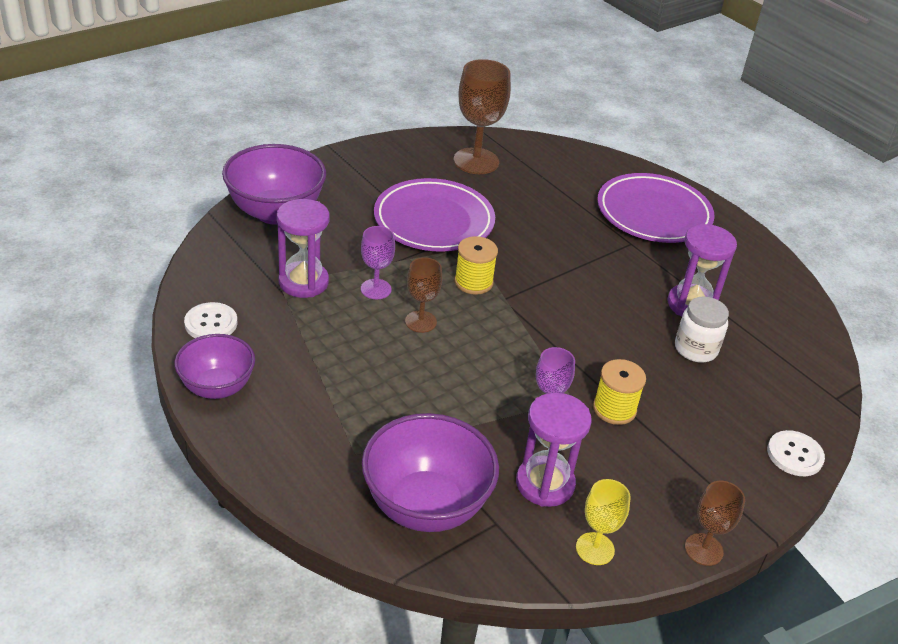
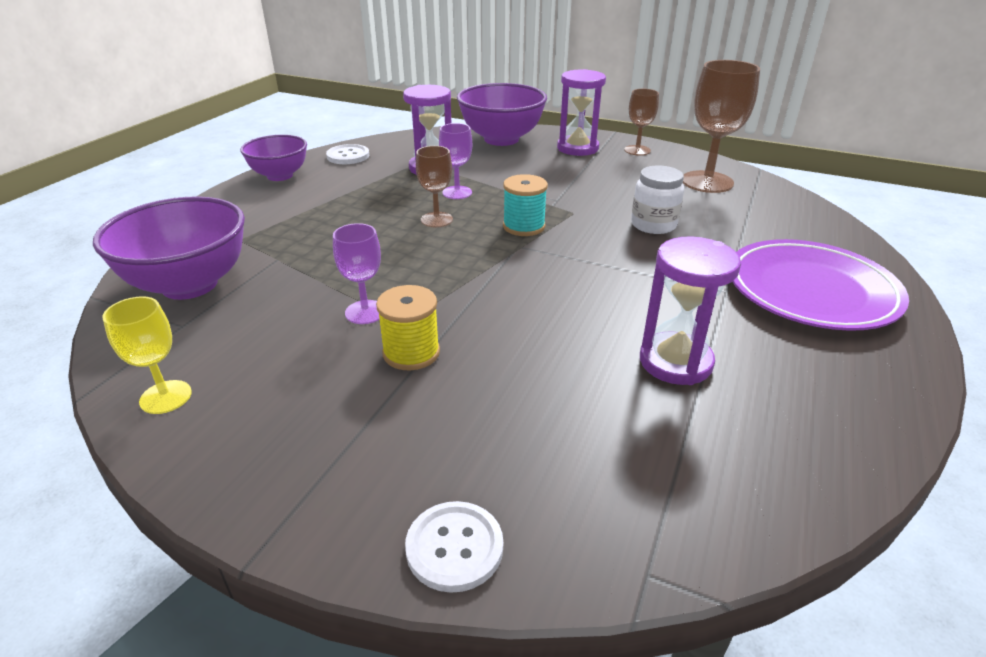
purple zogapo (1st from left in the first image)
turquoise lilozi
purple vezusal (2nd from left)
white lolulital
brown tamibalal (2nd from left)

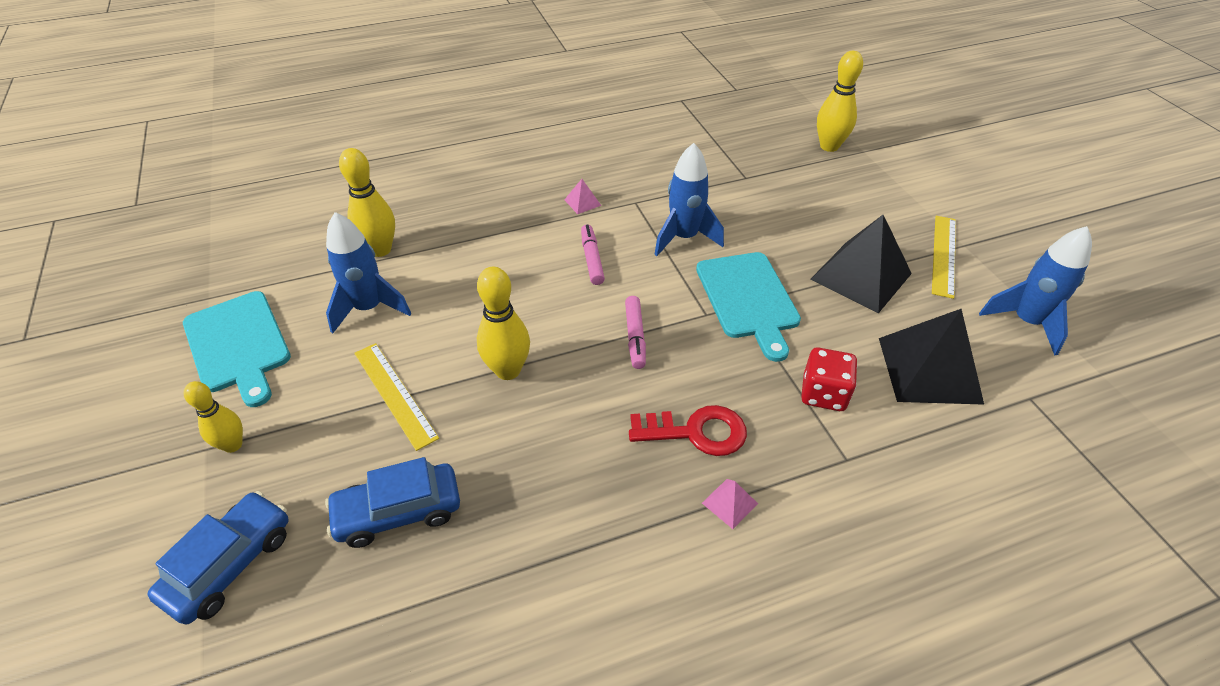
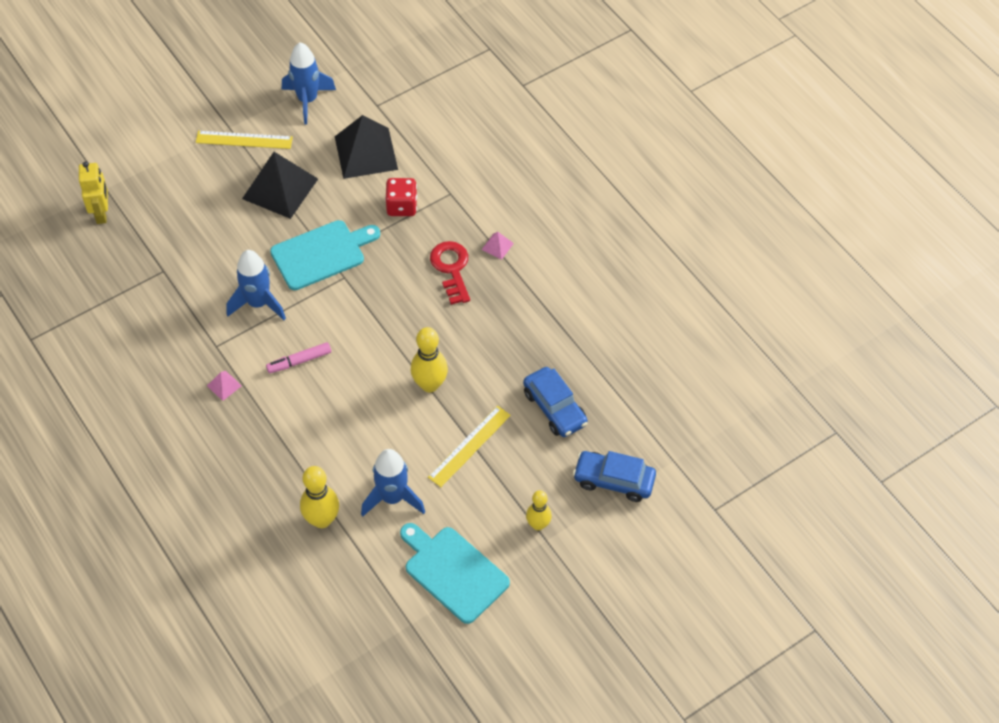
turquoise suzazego (2nd from left)
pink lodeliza (2nd from left in the first image)
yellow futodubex

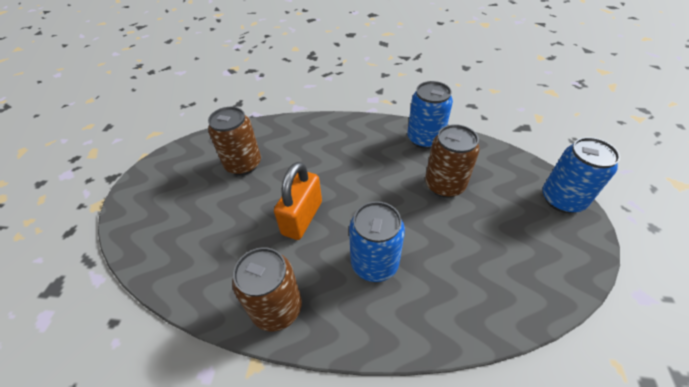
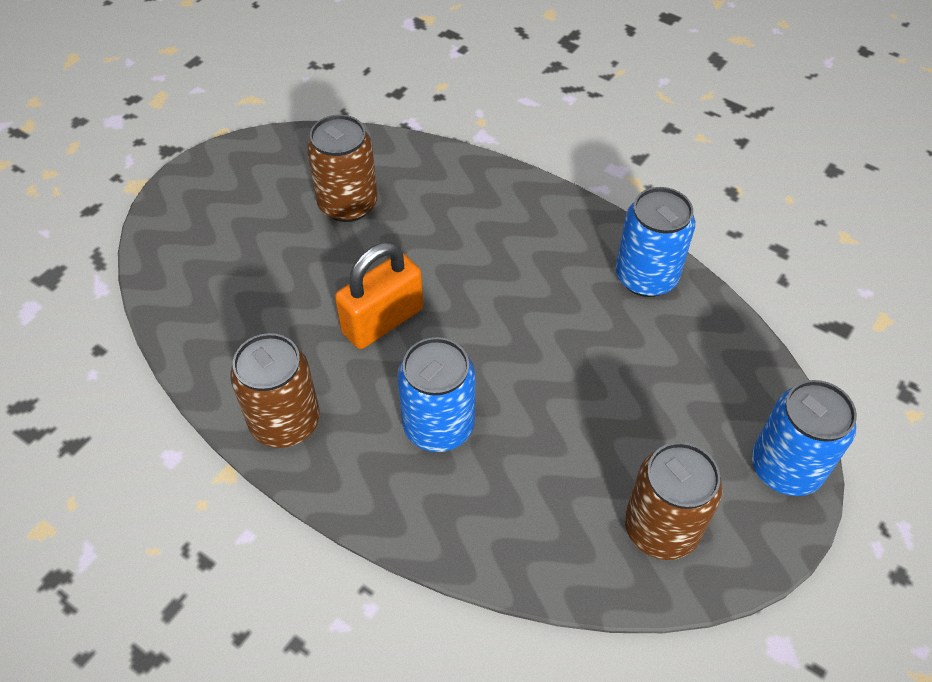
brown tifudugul (3rd from left)

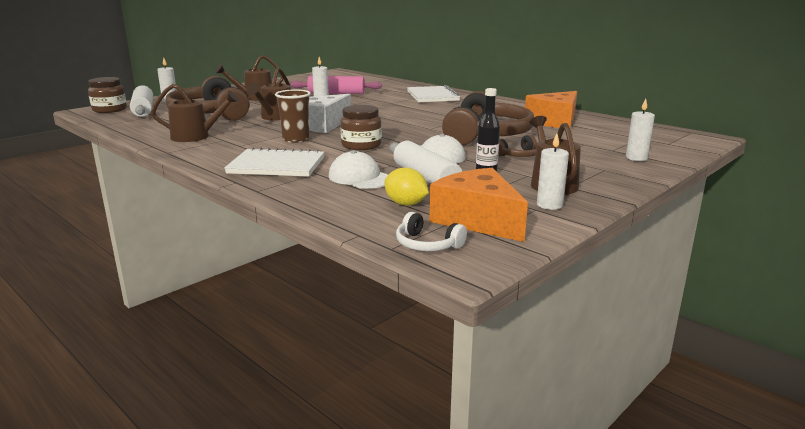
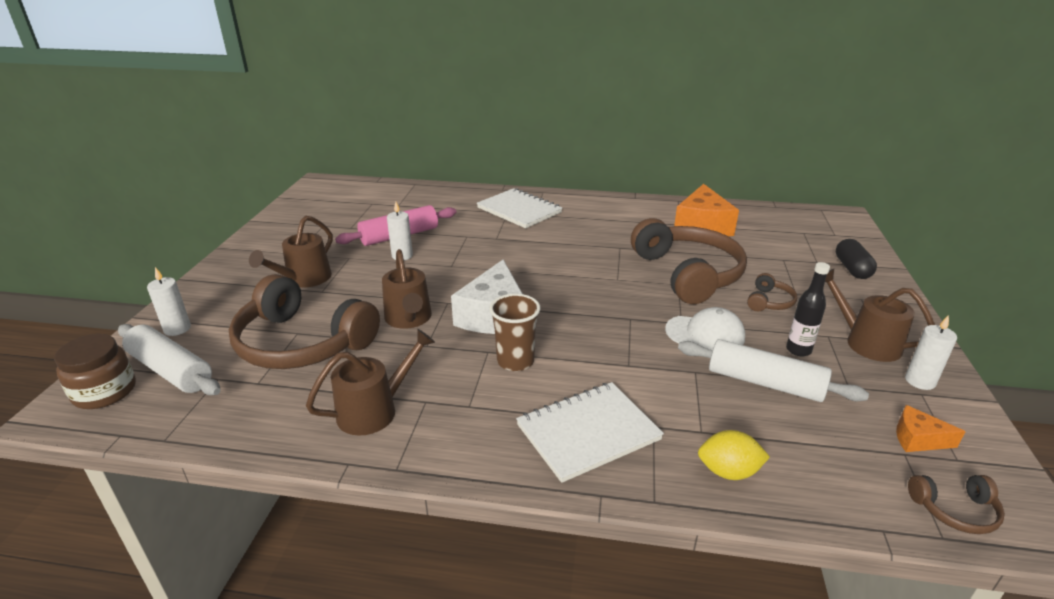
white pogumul (1st from left in the first image)
brown lolulital (2nd from left in the first image)
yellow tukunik
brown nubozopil (4th from left)
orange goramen (2nd from left)
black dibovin

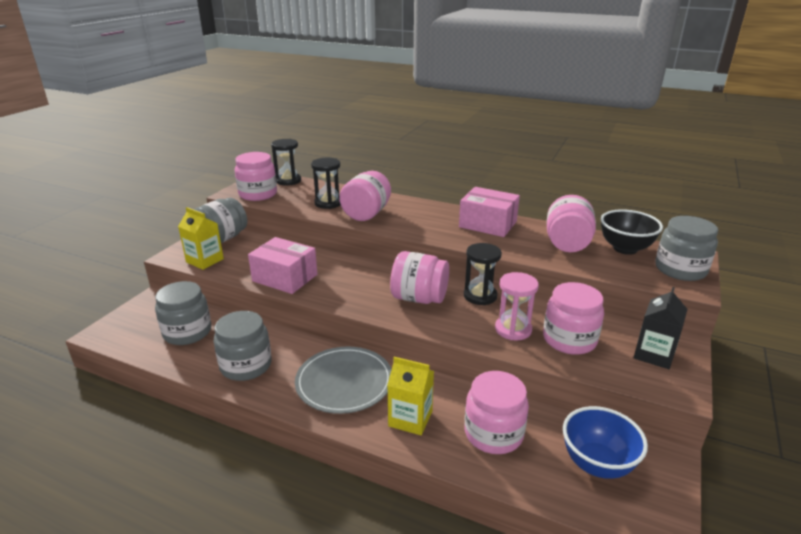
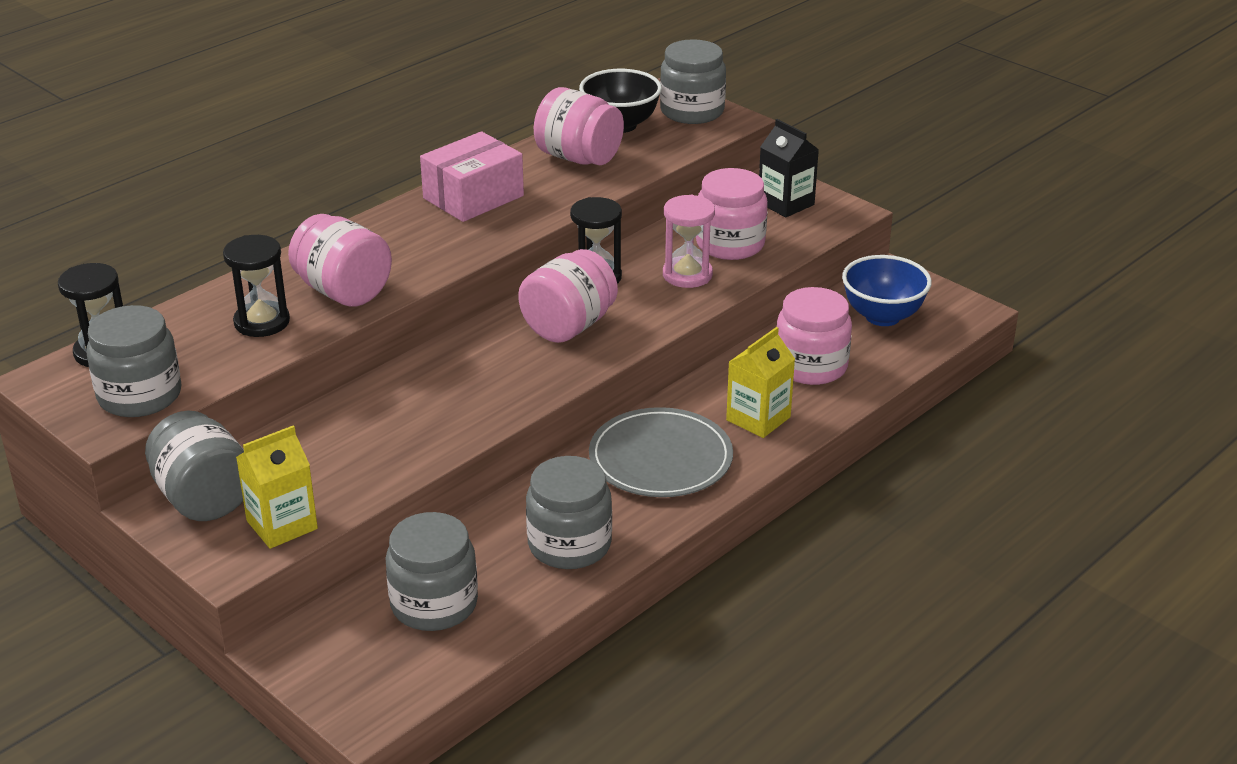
grey lolulital (1st from left)
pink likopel (1st from left in the first image)

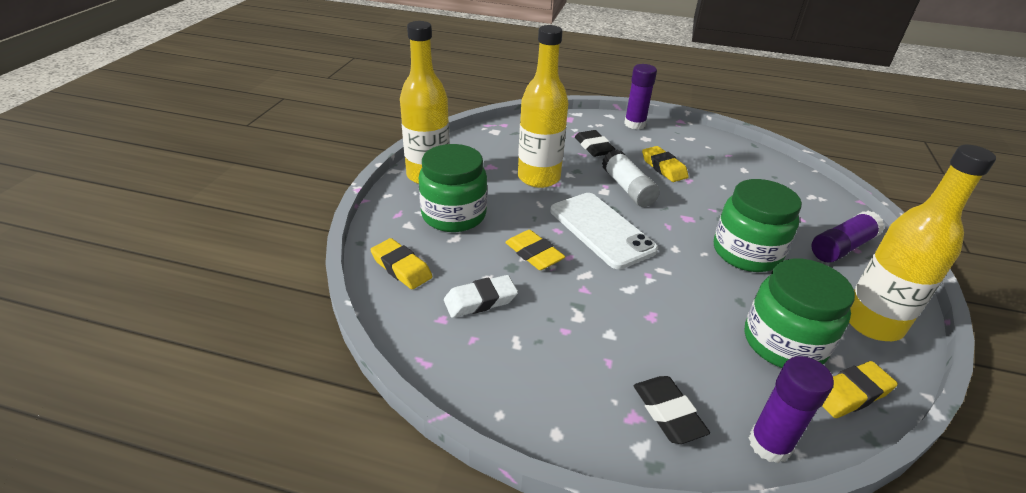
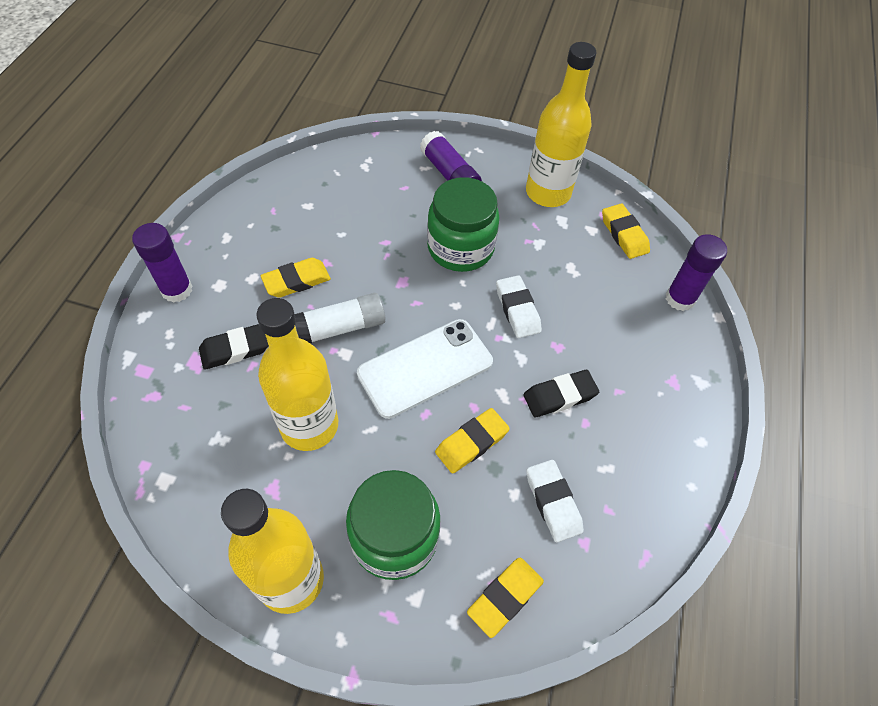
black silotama (2nd from left)
green lolulital (3rd from left in the first image)
white silotama (1st from left)

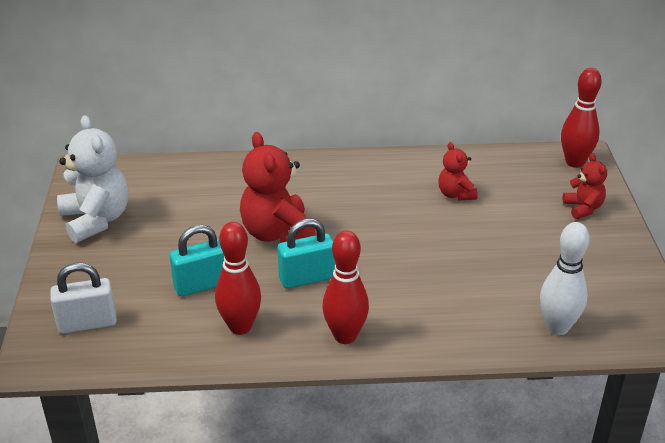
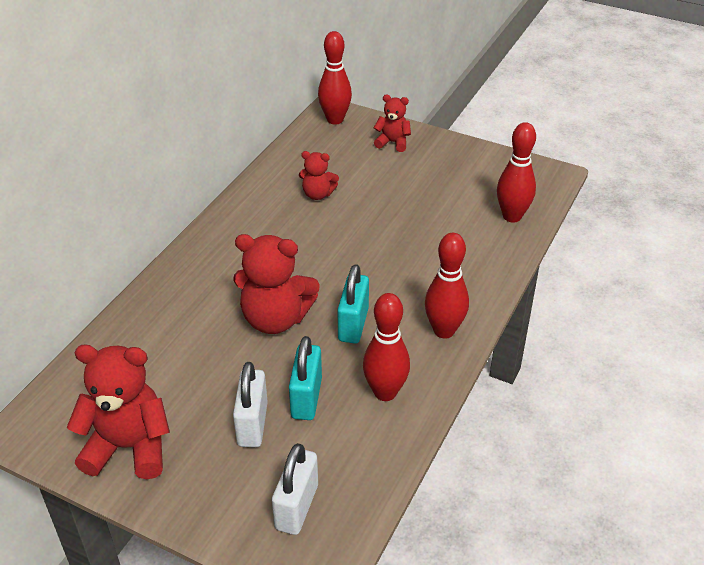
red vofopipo (1st from left)
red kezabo (4th from left)
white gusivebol (1st from left)

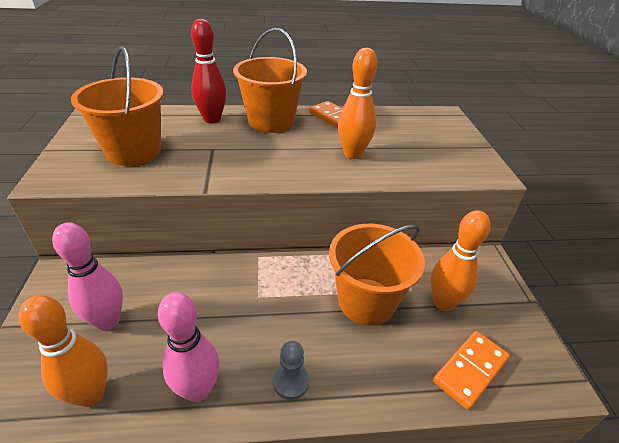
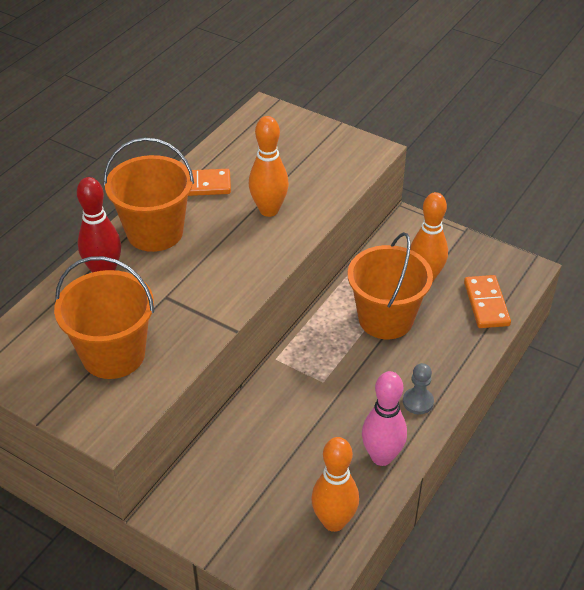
pink kezabo (1st from left in the first image)

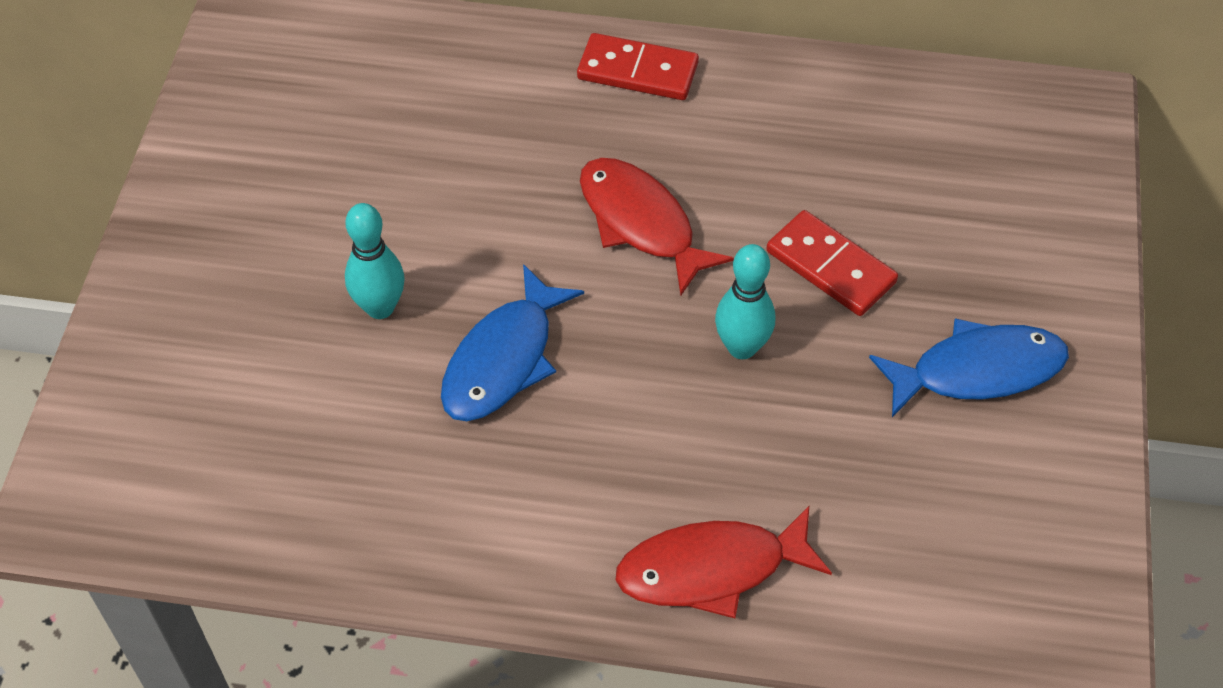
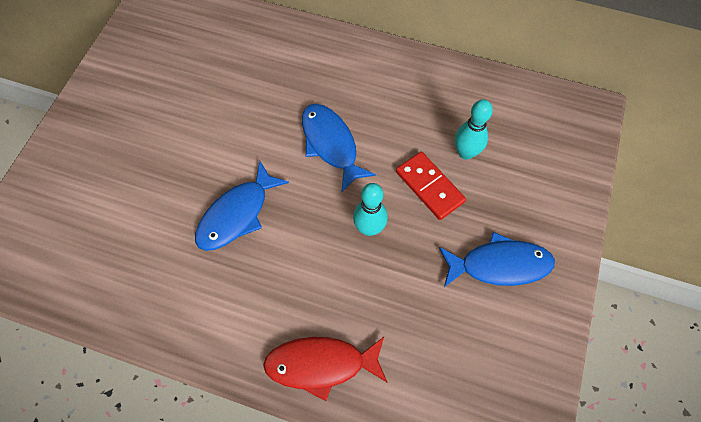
turquoise kezabo (2nd from left)
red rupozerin (1st from left in the first image)
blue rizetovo (2nd from left)

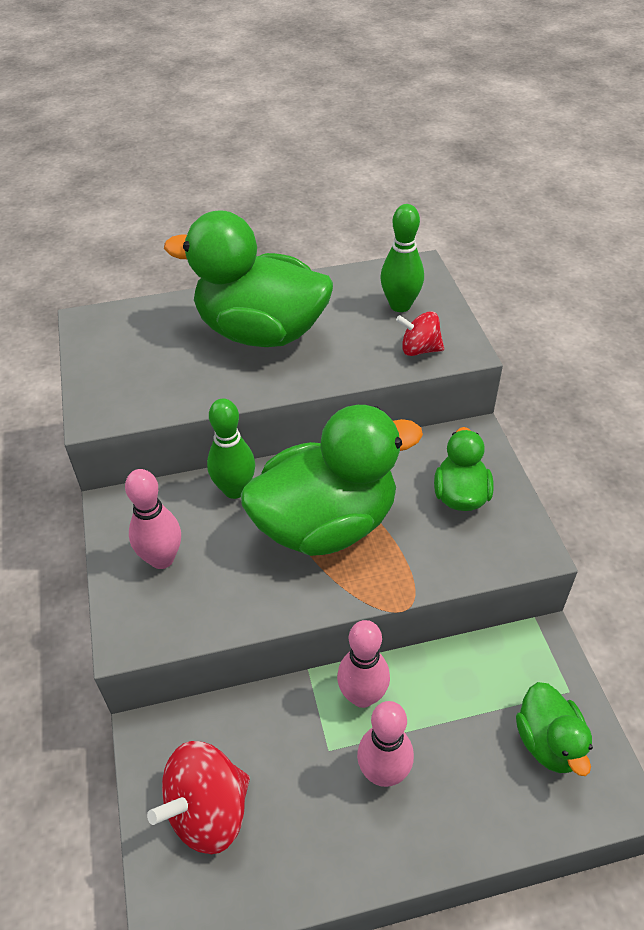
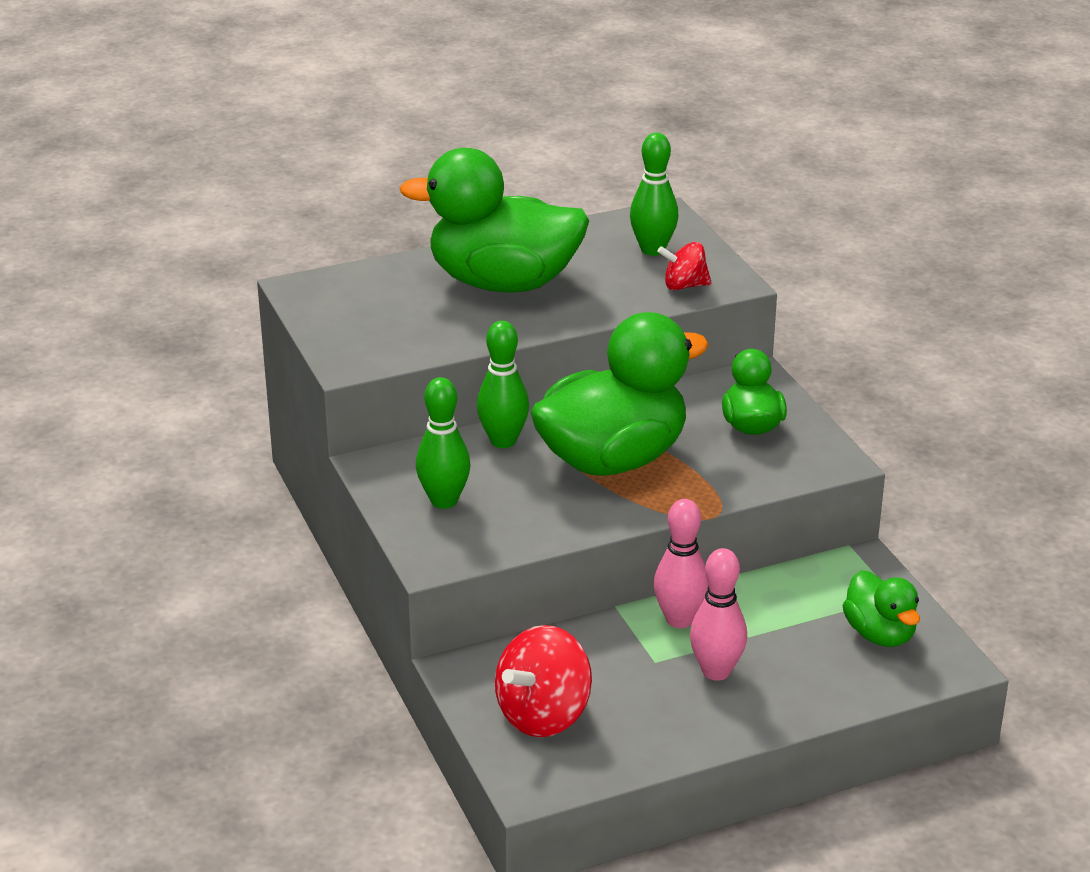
green kezabo (1st from left)

